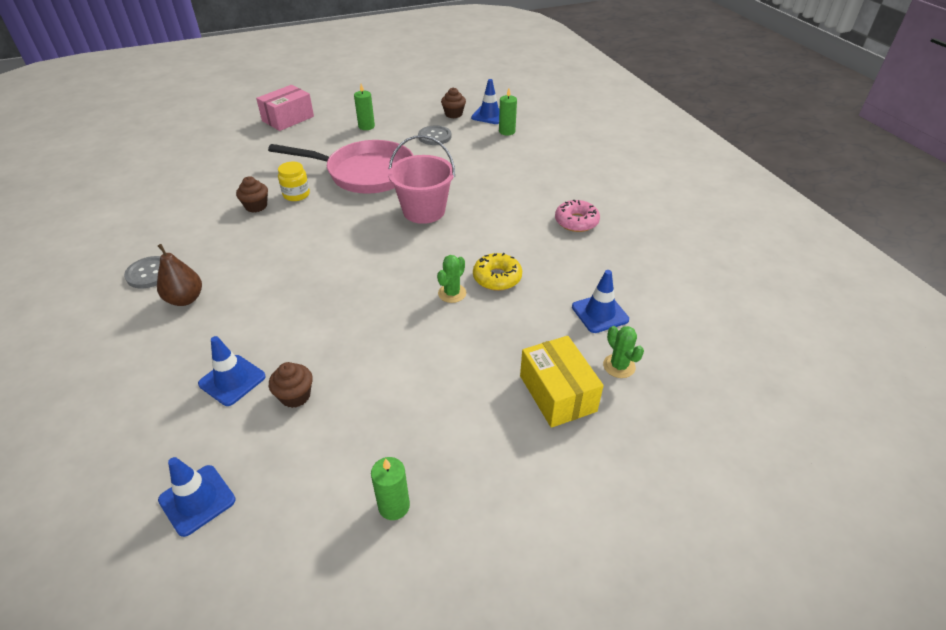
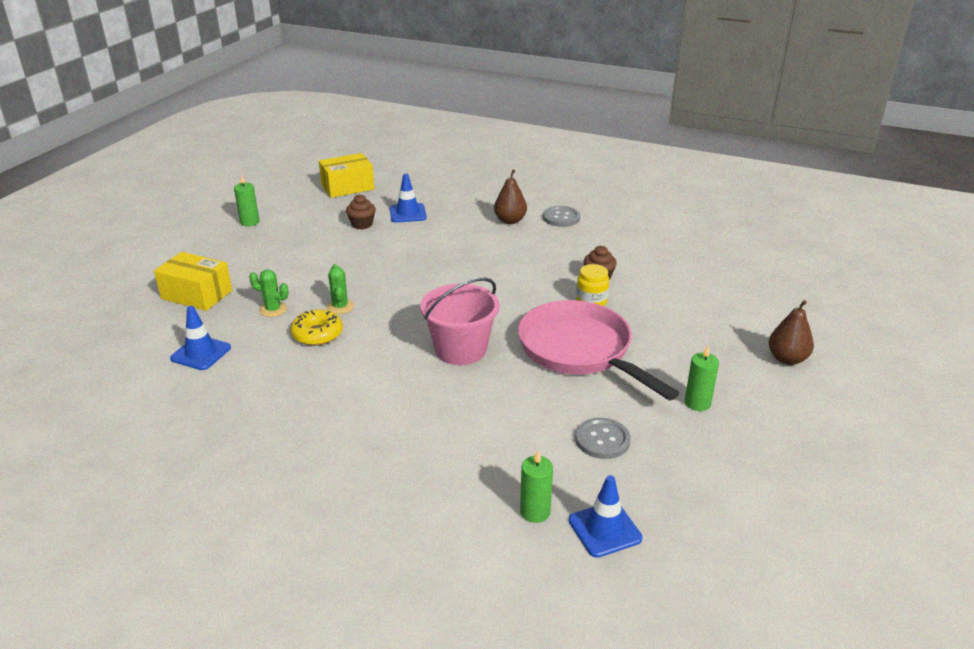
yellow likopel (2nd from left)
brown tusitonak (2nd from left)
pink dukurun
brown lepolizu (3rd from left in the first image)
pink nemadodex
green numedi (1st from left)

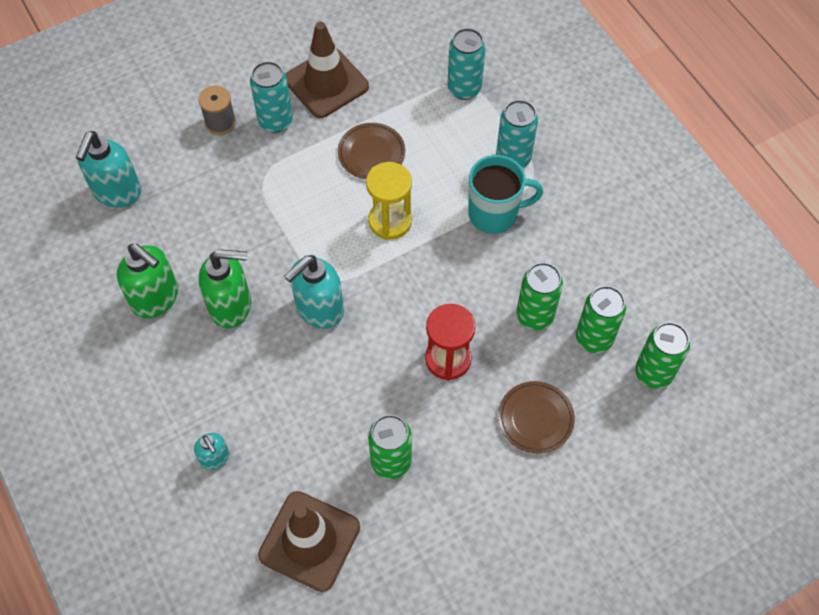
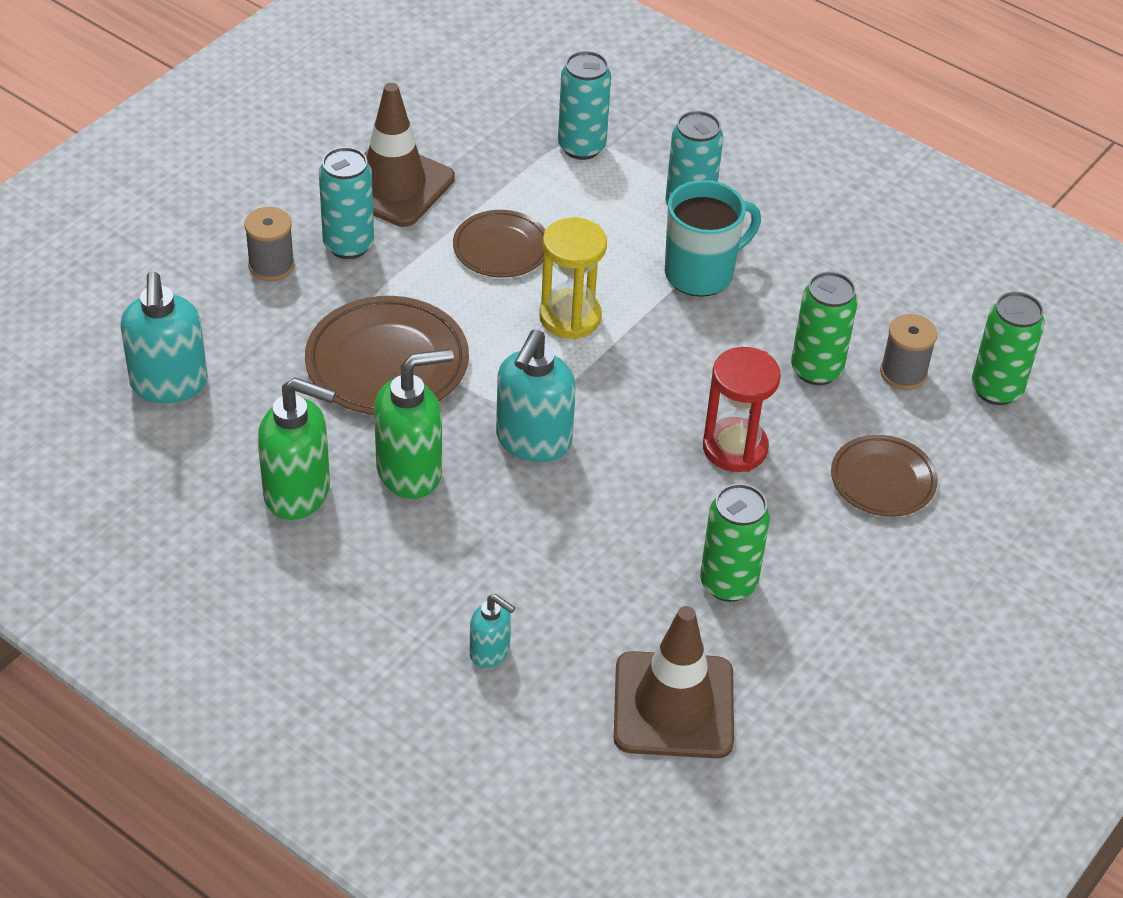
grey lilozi (2nd from left)
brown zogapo (1st from left)

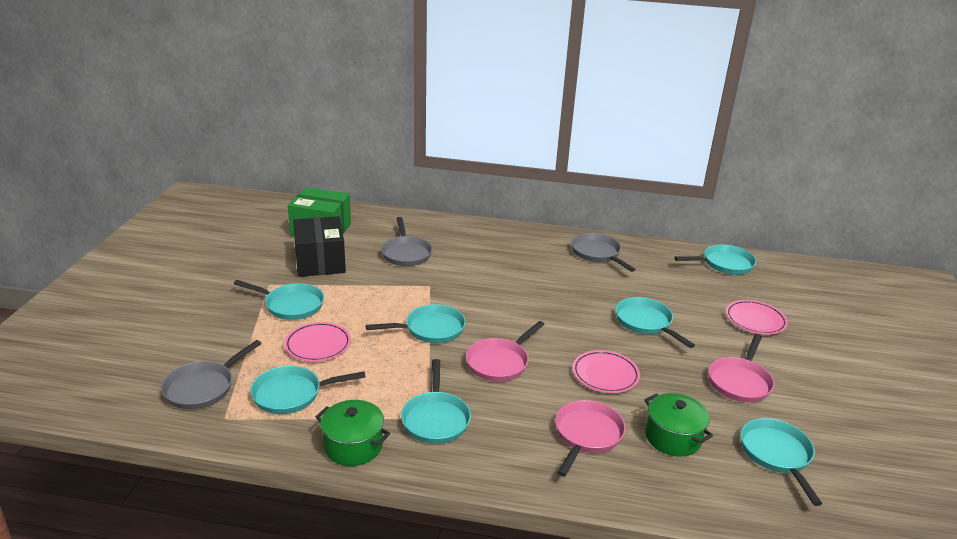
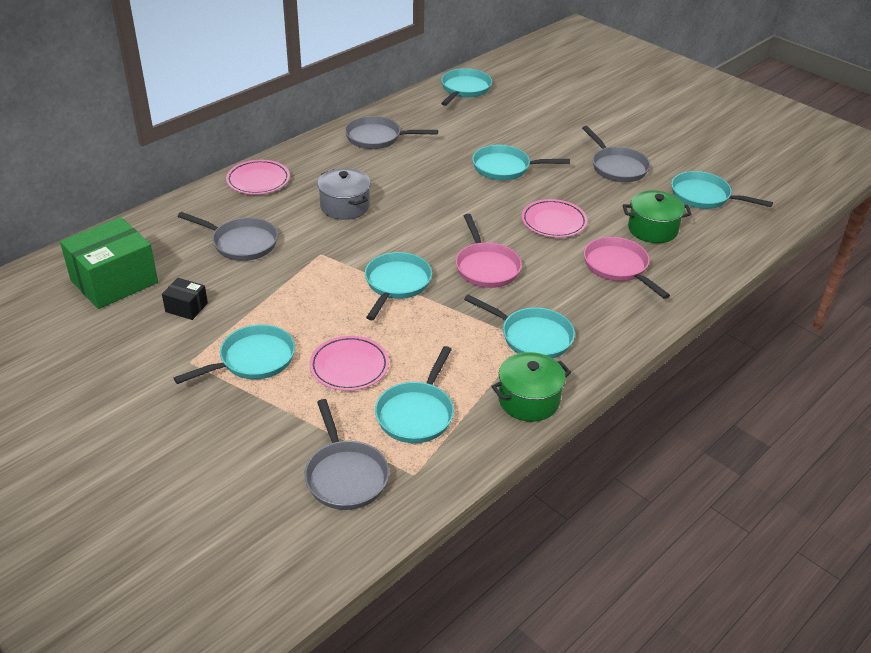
black likopel
grey dukurun (4th from left)
pink zogapo (1st from left)
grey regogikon

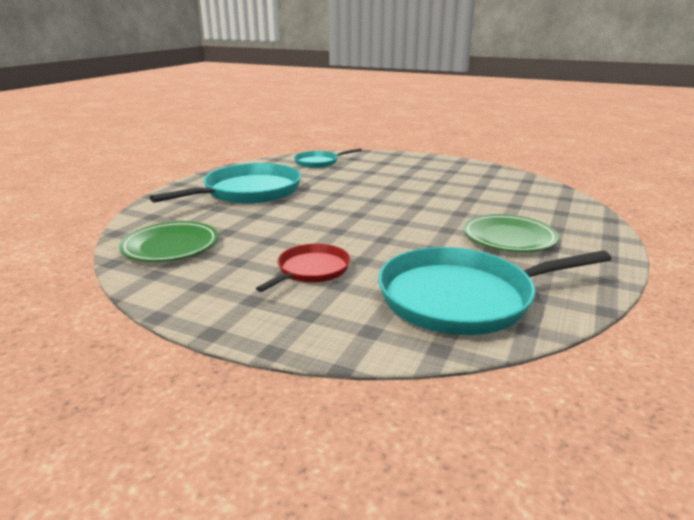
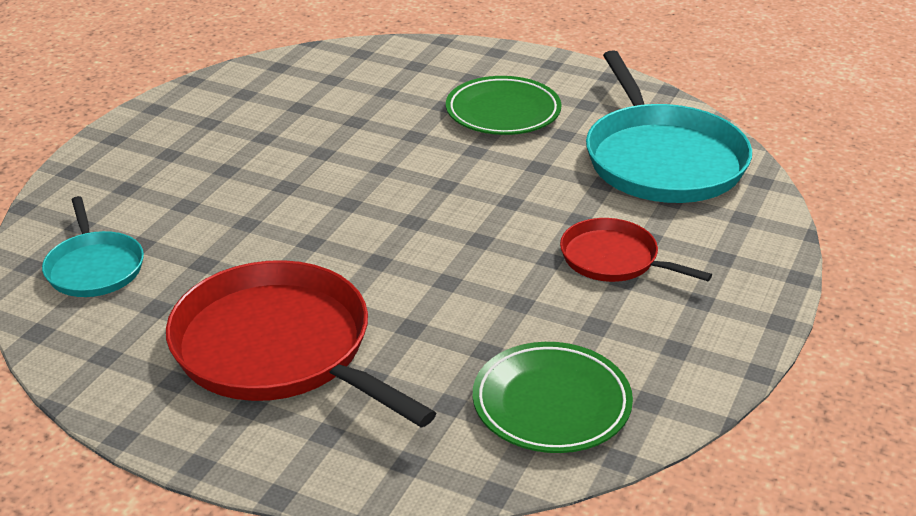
red dukurun (1st from left)

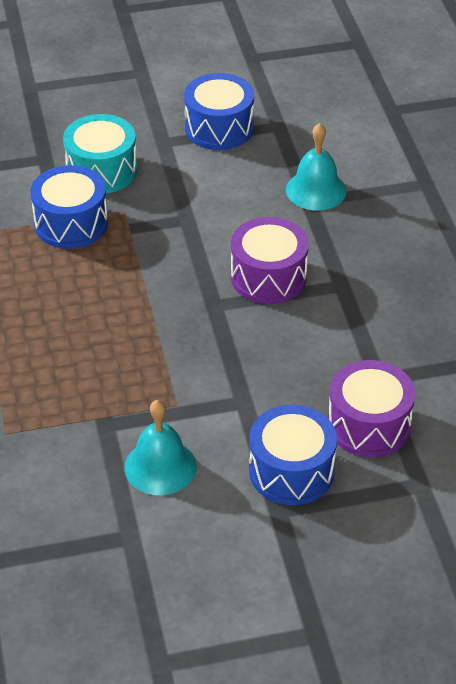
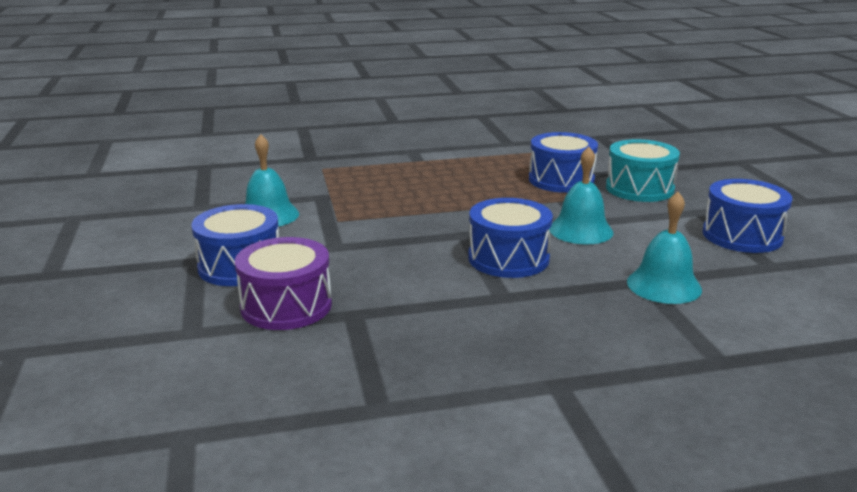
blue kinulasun (2nd from left)
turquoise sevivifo (2nd from left)

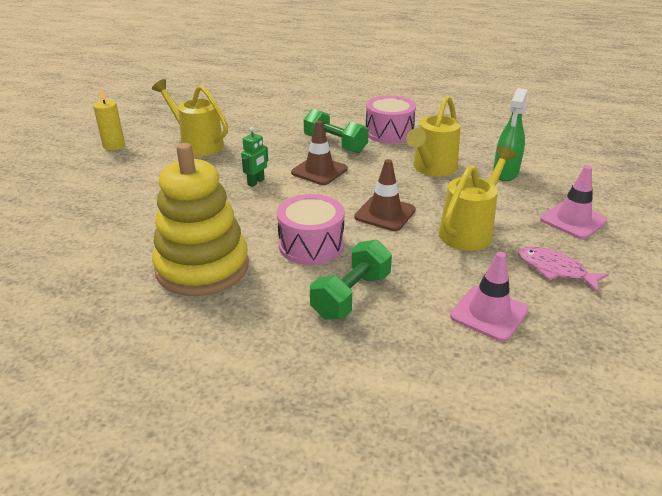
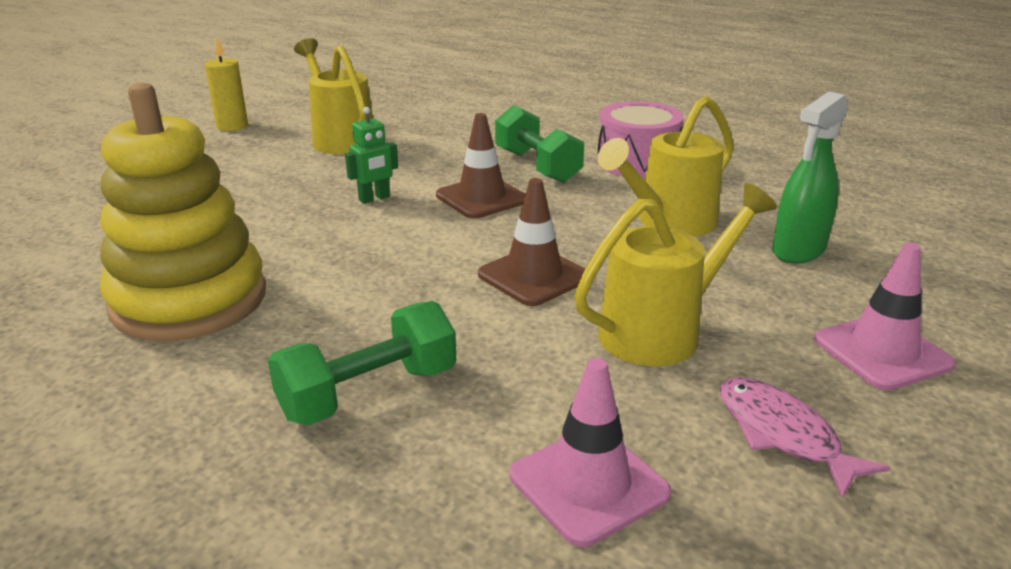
pink kinulasun (1st from left in the first image)

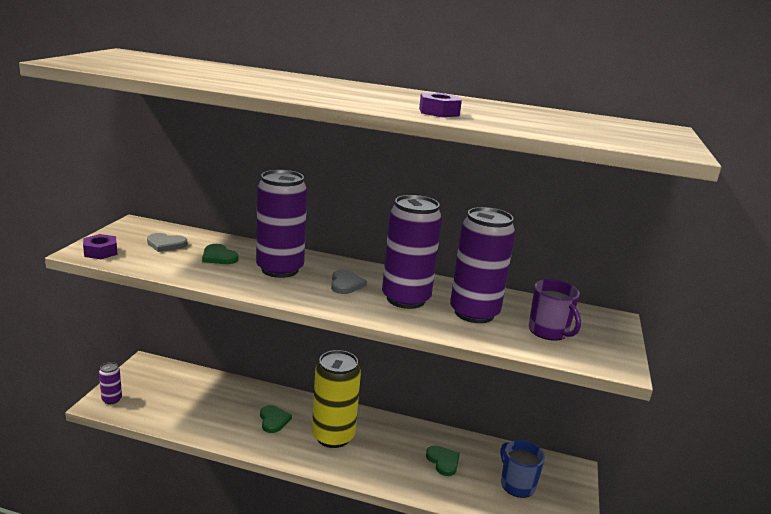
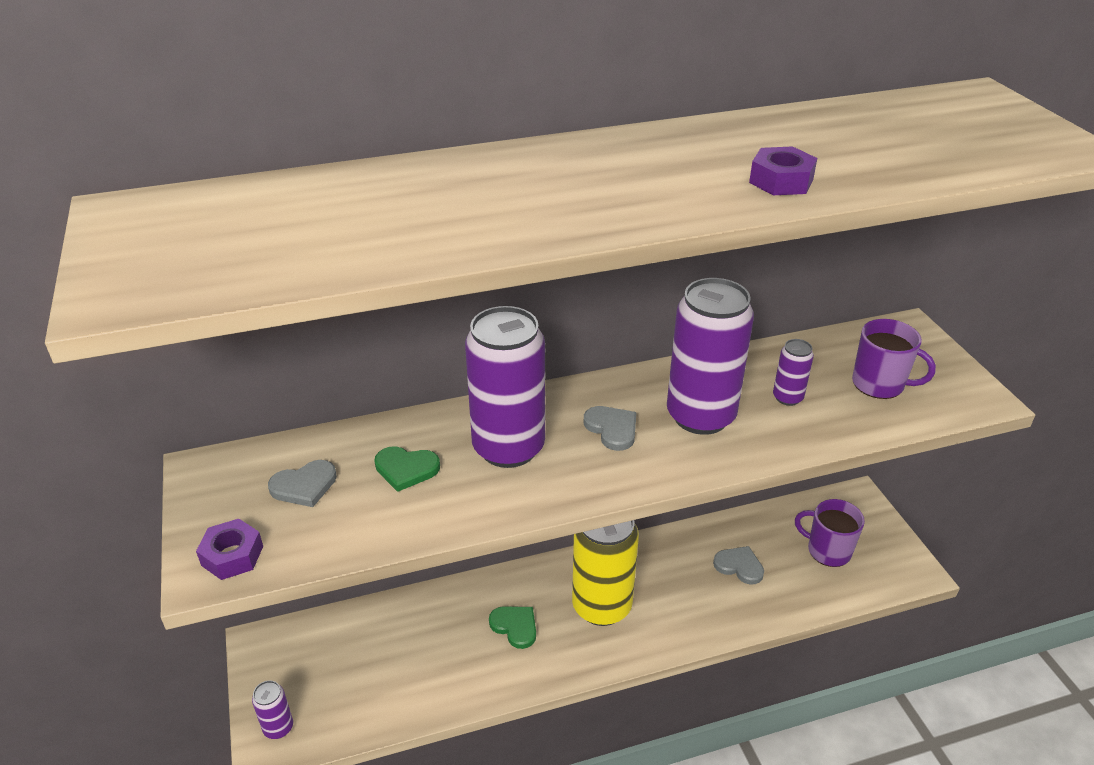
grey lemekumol (3rd from left)
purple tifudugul (4th from left)
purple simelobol (1st from left)

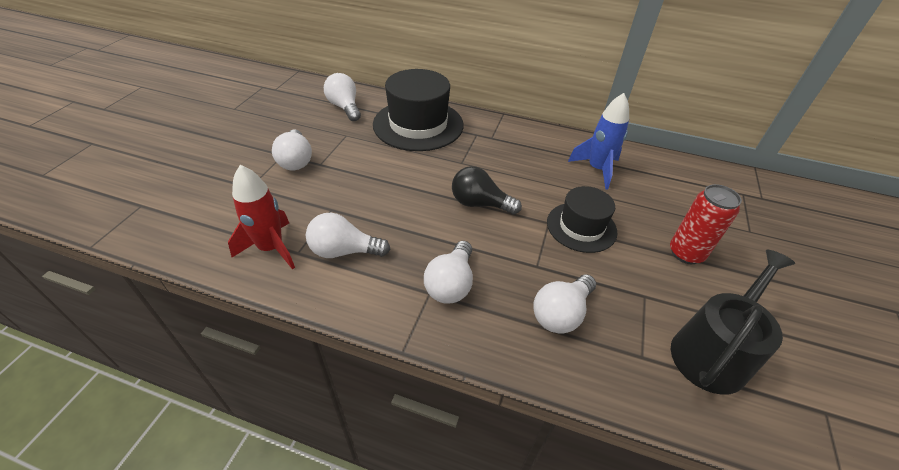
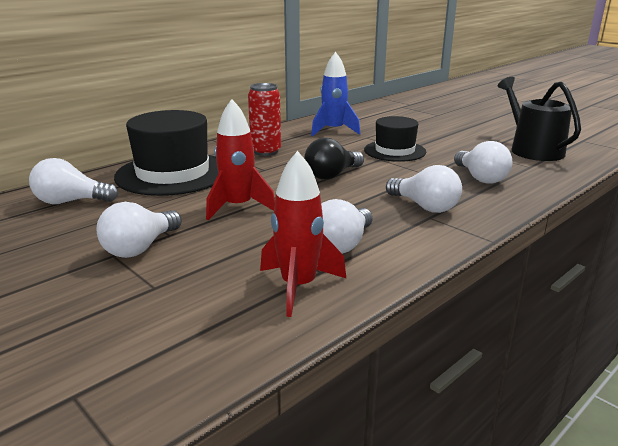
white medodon (2nd from left)
red tifudugul
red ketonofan (1st from left)

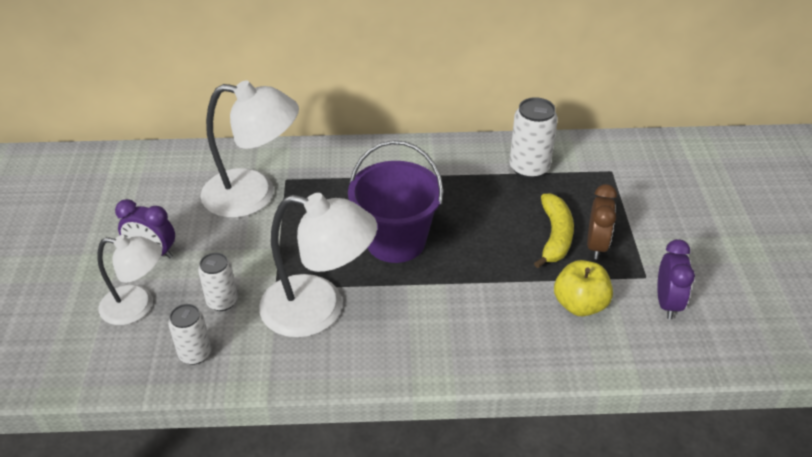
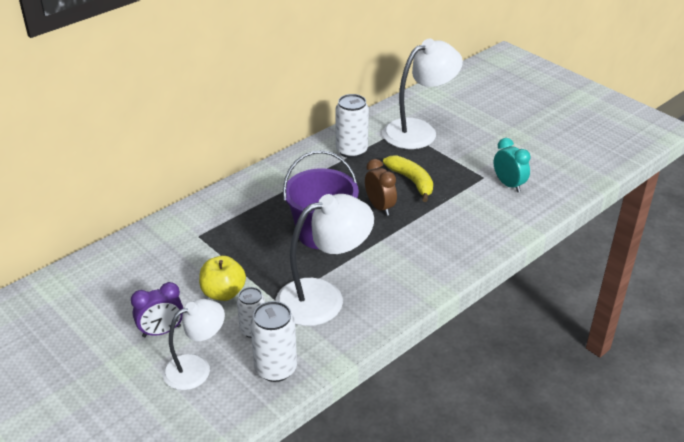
white tifudugul (2nd from left)
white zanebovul (3rd from left)
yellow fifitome
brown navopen
turquoise navopen

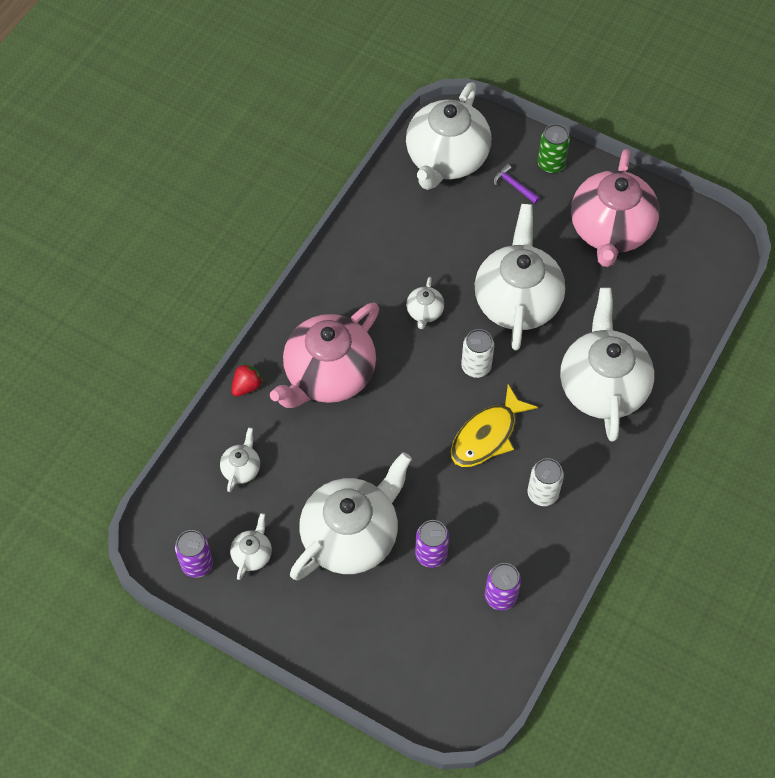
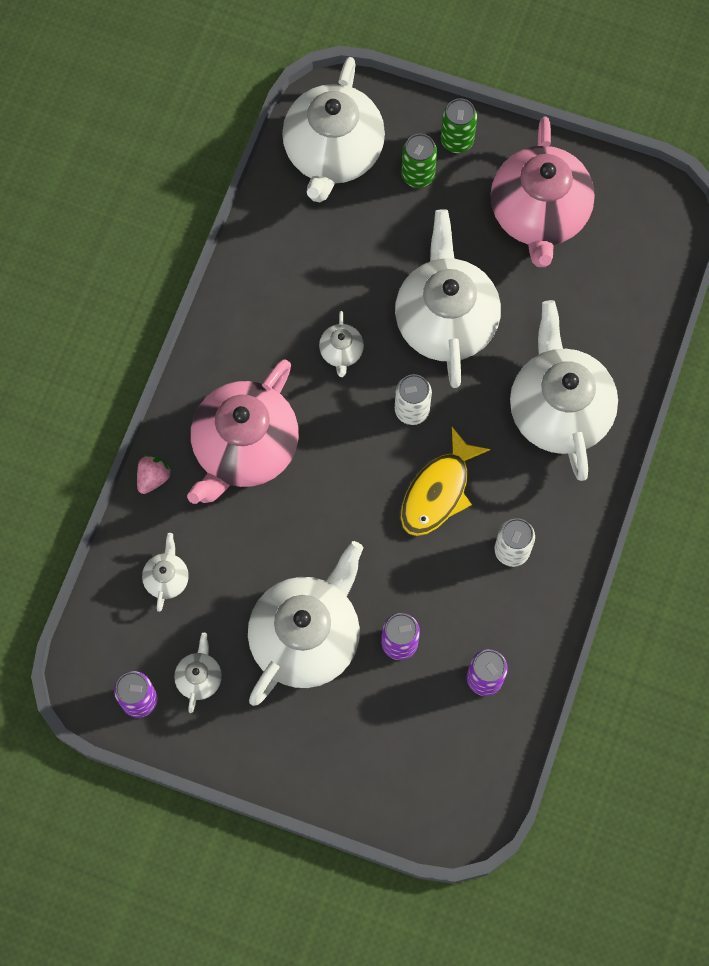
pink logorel
green tifudugul (1st from left)

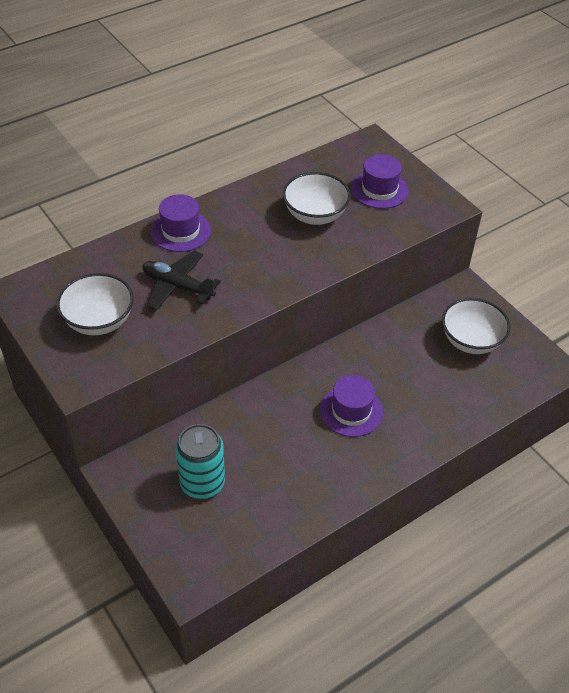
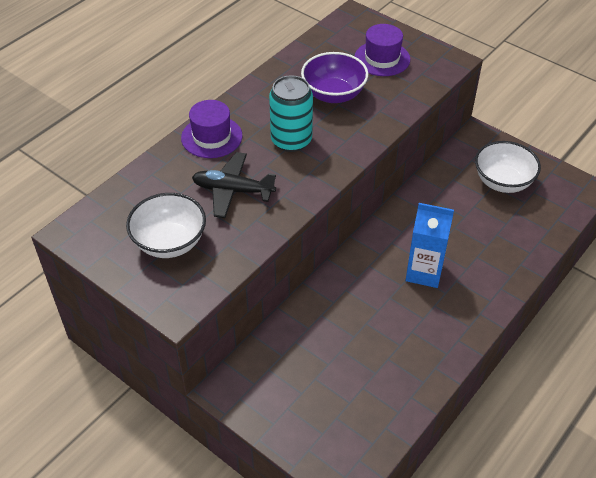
turquoise tifudugul
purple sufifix
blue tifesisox

